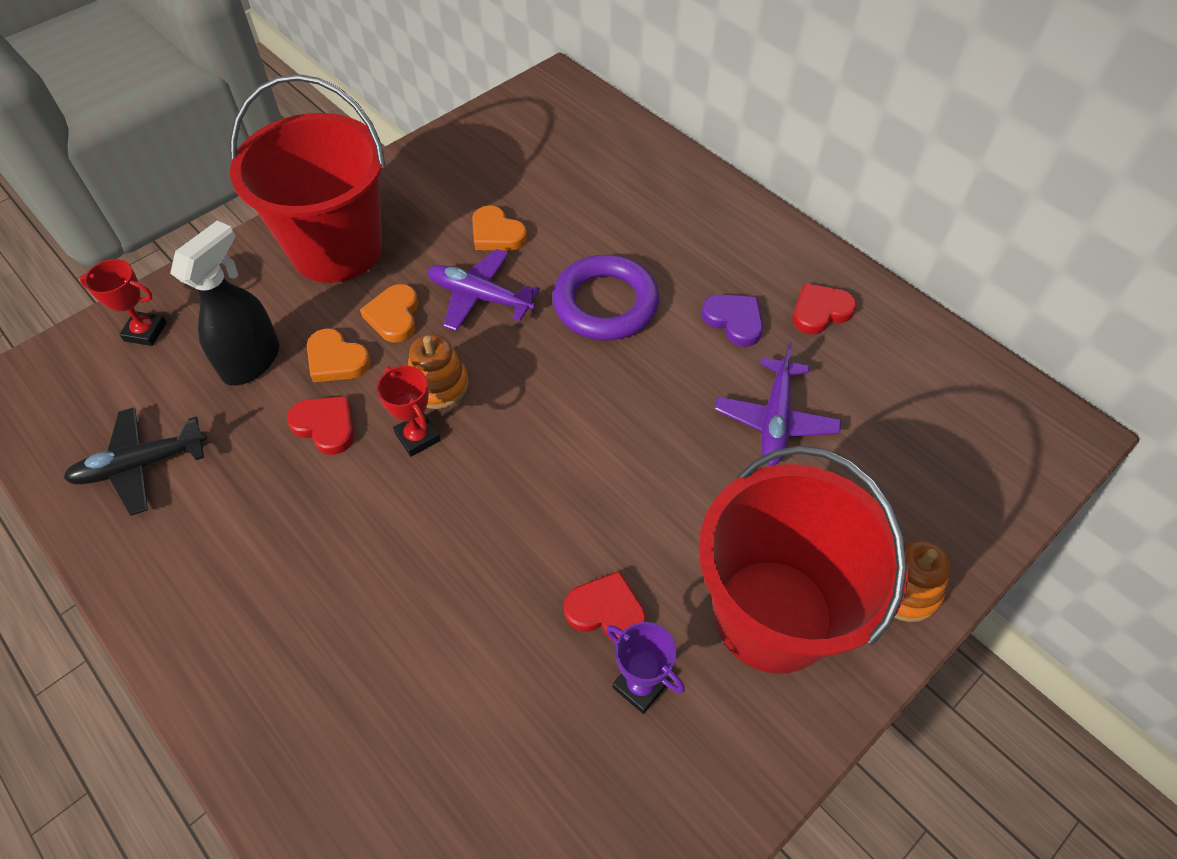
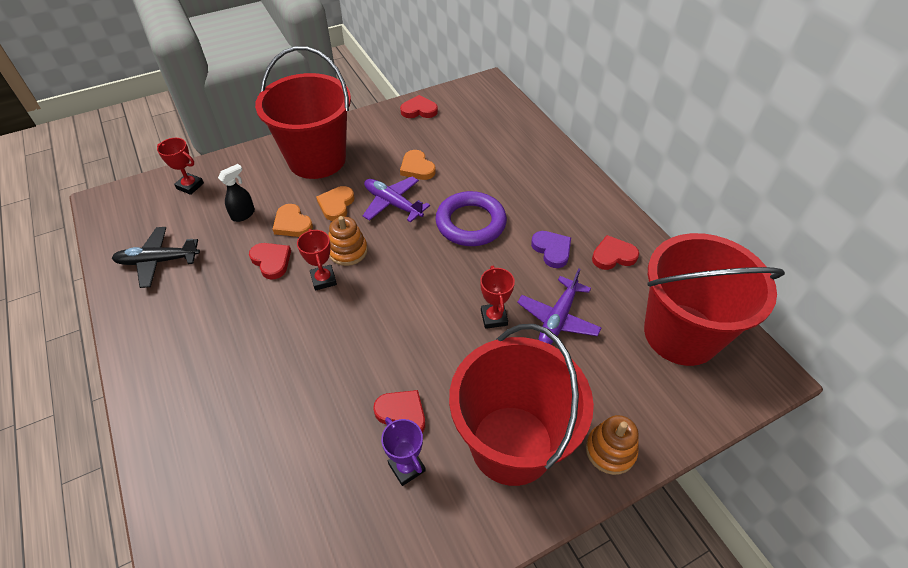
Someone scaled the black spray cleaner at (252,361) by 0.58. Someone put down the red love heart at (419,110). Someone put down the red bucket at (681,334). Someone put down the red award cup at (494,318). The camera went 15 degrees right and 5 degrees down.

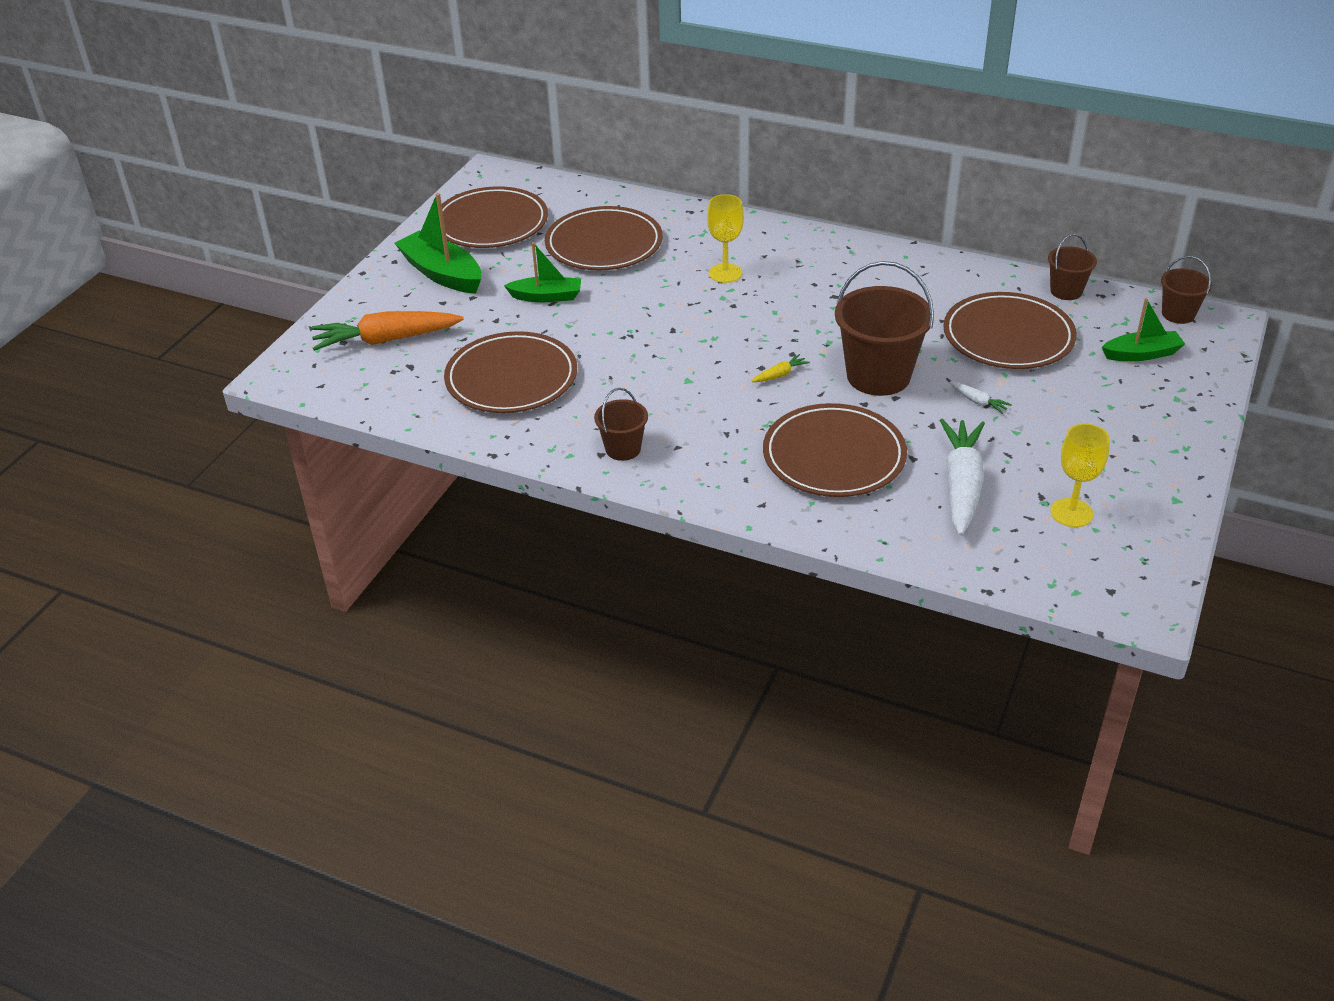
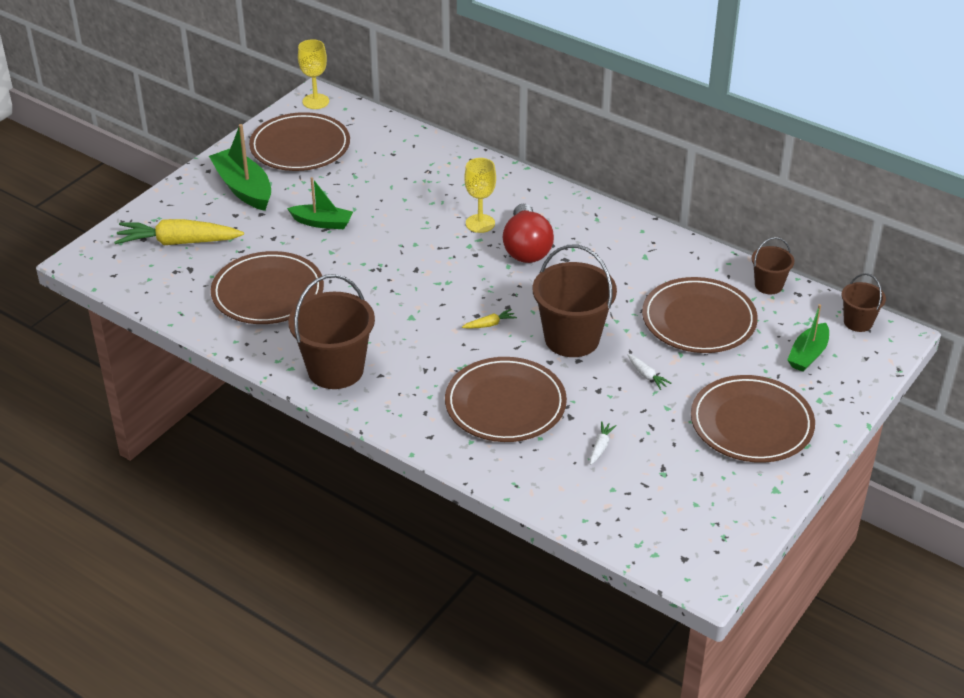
Someone carried the brown dinner plate from (604,244) to (751,423). Someone rotated the leaf-green toy boat at (1141,354) by 120 degrees clockwise. Someone repainted the orange-coloured carrot at (386,340), which became the bright yellow carrot at (178,242). Someone scaled the brown bucket at (623,449) by 1.88. Someone scaled the white carrot at (961,484) by 0.42. Someone carried the bright yellow wine glass from (1071,513) to (315,101). Someone put down the red light bulb at (526,248). The camera went 10 degrees right and 0 degrees up.

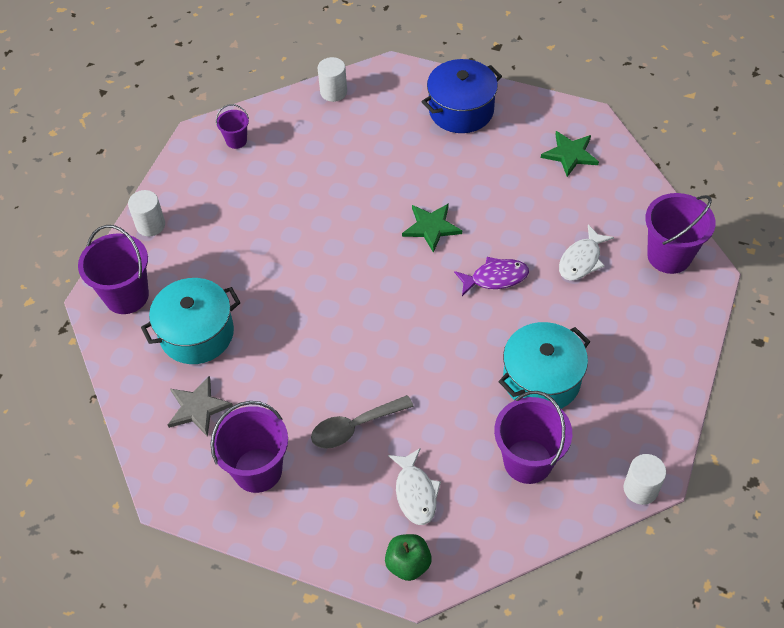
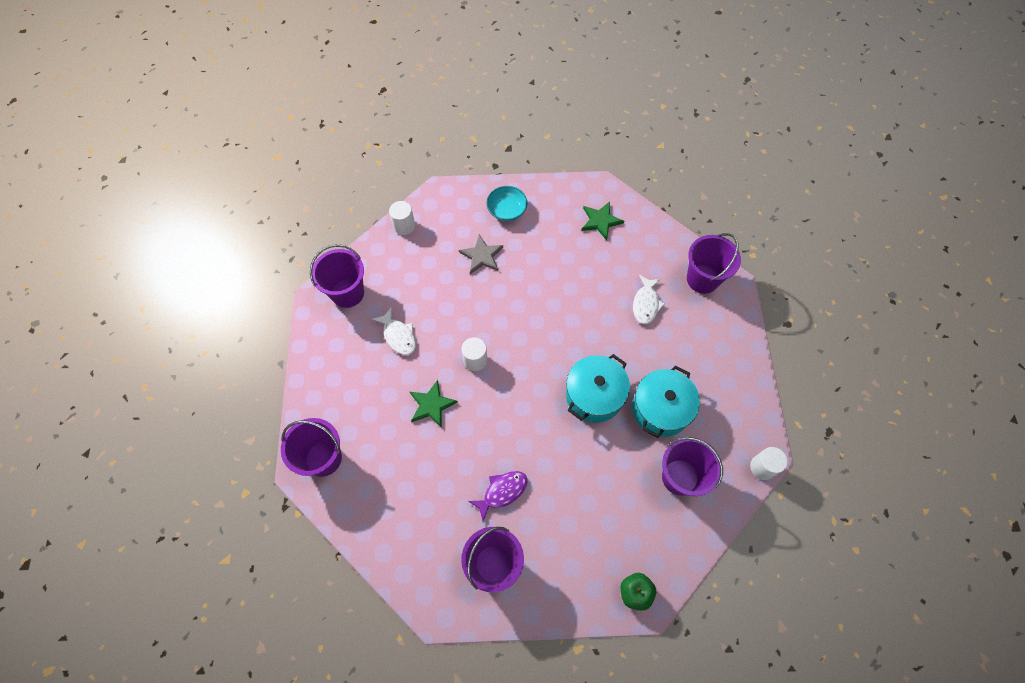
Someone swapped the blue pot at (461,110) for the aqua serving bowl at (507,210). Someone scaled the violet bucket at (236,141) by 1.91. Someone carried the white cylinder shape from (150,225) to (475,360). Someone carried the leaf-green star shape from (431,227) to (431,405). Someone carried the violet toy fish from (495,278) to (502,492). Someone carried the aqua pot from (197,333) to (594,395). Someone carried the grey star shape from (198,408) to (482,256). Someone took away the grey tablespoon at (354,427). Someone carried the white toy fish from (415,492) to (398,336). The camera went 25 degrees left and 10 degrees up.

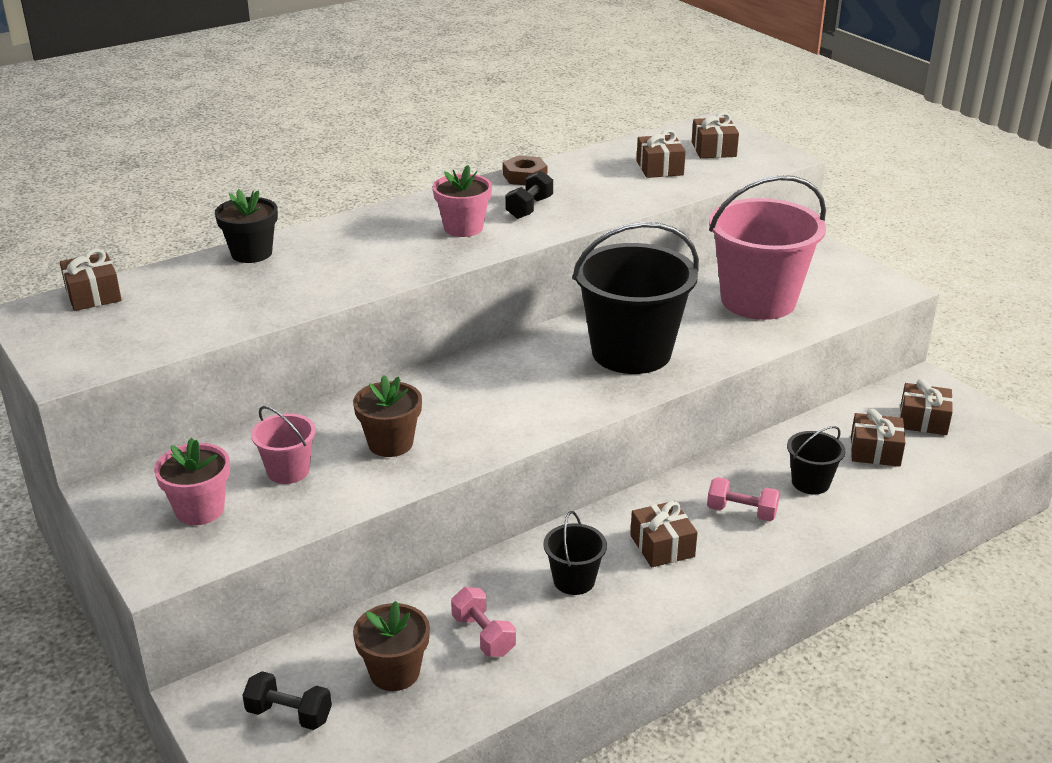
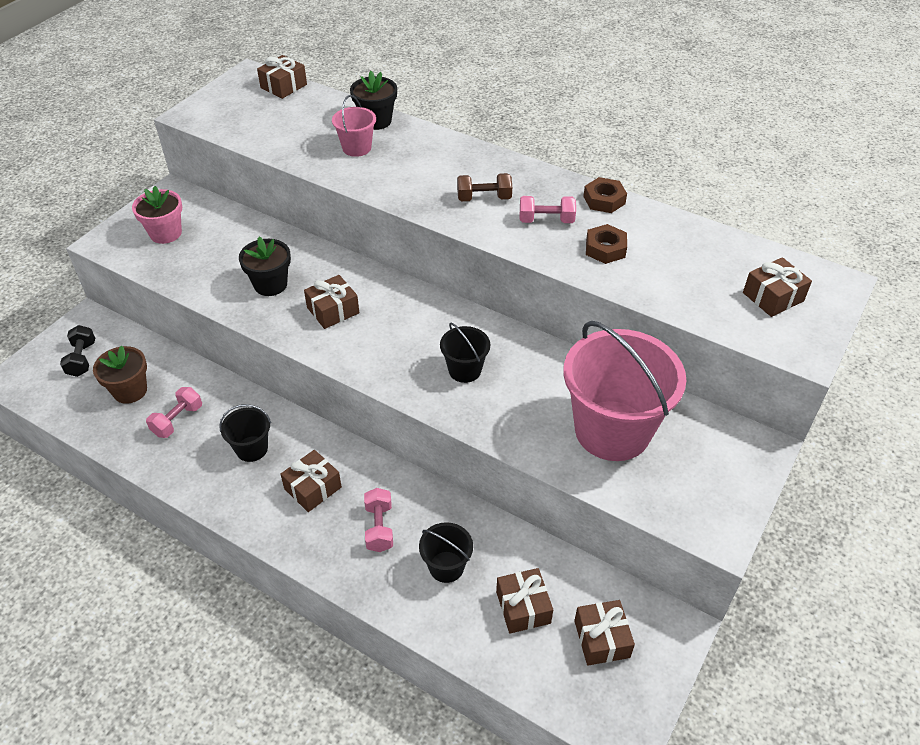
Someone carried the brown present from (660,168) to (333,310). Someone swapped the rosy flower pot at (463,228) for the brown hand weight at (484,198). Someone repainted the black hand weight at (529,208), which became the rosy hand weight at (546,220). Someone scaled the black bucket at (631,352) by 0.46. Someone repainted the brown flower pot at (390,443), which became the black flower pot at (270,284). Someone carried the rosy bucket from (288,471) to (356,148). Someone put down the brown nut at (605,249). The camera went 65 degrees right and 15 degrees up.

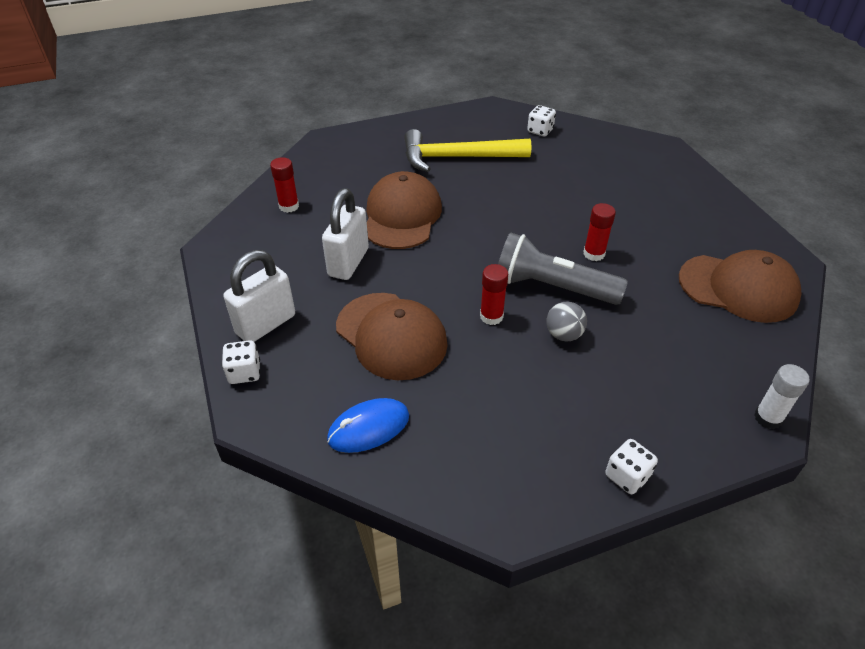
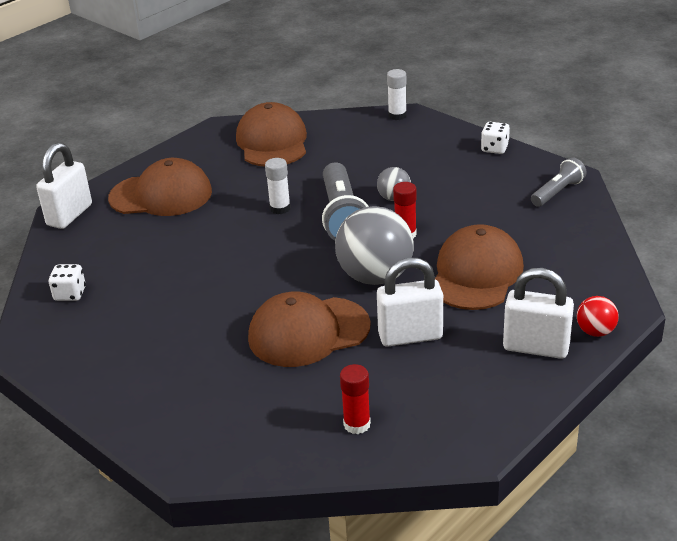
Someone took away the bright yellow claw hammer at (457,158). Someone repainted the red glue at (594,254), which became the white glue at (280,208). Someone swapped the white dice at (244,372) for the red play ball at (595,331). Someone took away the blue computer mouse at (368,428). Someone put down the white small lock at (69,215). Someone put down the grey pocket torch at (557,192). Someone put down the brown peaked cap at (161,195). Someone put down the grey play ball at (375,276). The camera went 115 degrees left and 10 degrees down.

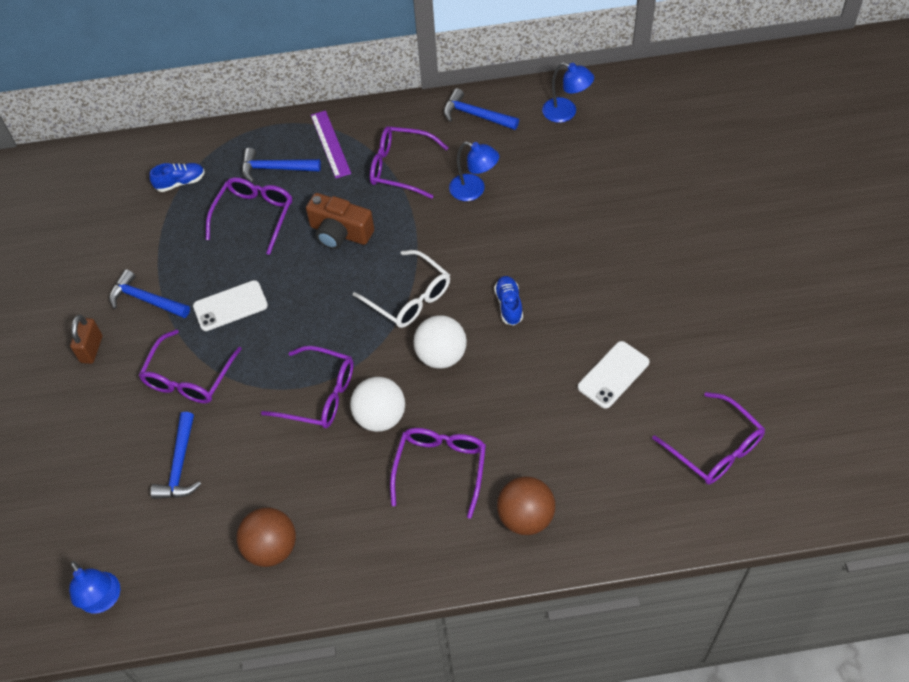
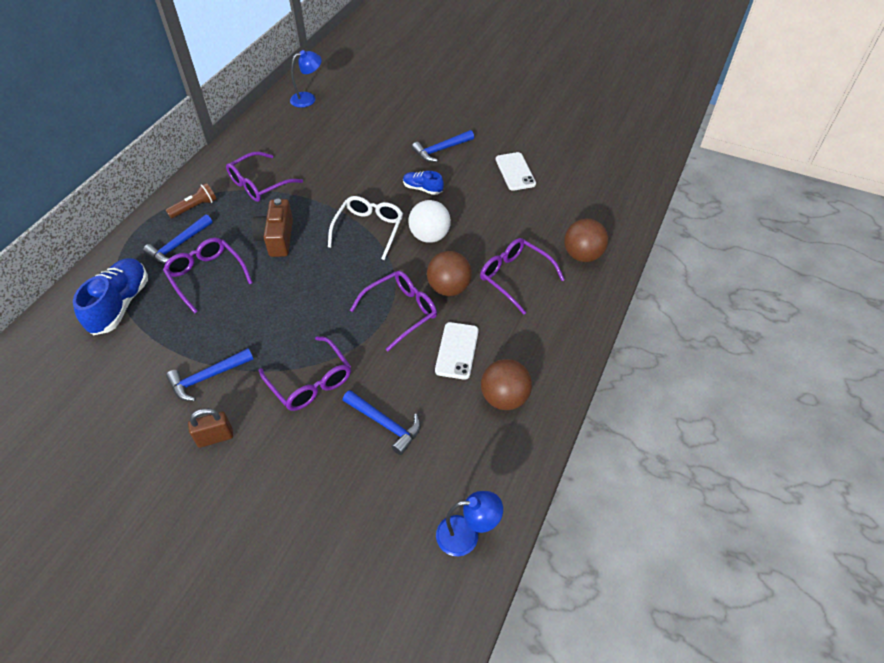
Someone carried the blue claw hammer from (476,115) to (441,150). Someone swapped the violet straightedge at (330,144) for the brown pocket torch at (195,207). Someone took away the blue reading lamp at (474,190). Someone scaled the blue shoe at (180,182) by 1.84. Someone rotated the brown camera at (340,233) by 120 degrees clockwise. Someone rotated the white eyeglasses at (409,298) by 60 degrees counterclockwise. Someone carried the white smartphone from (230,306) to (457,350). Someone rotated the brown small lock at (91,349) by 60 degrees counterclockwise. Someone repainted the white play ball at (380,417), which became the brown play ball at (449,288). Someone took away the violet eyeglasses at (715,448). The camera went 60 degrees left and 5 degrees down.

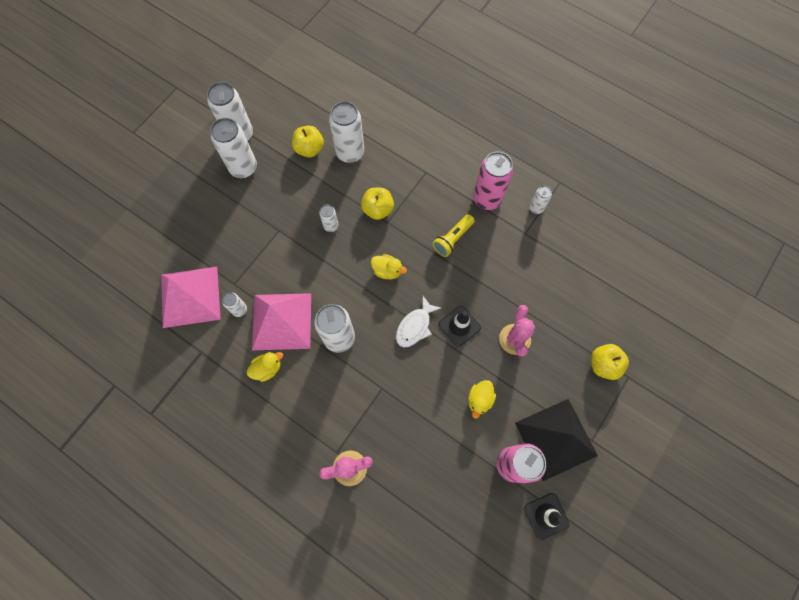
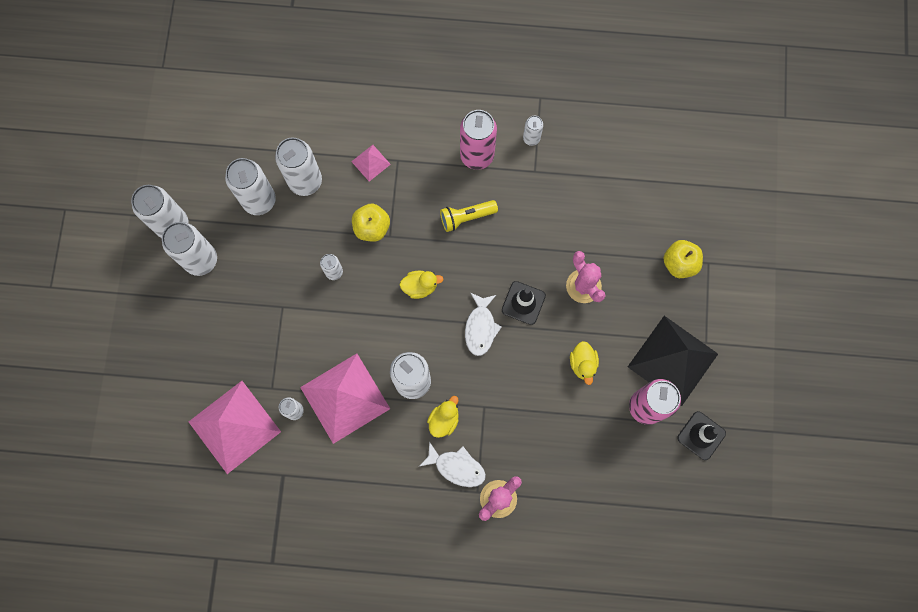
Someone swapped the bright yellow toy apple at (309,149) for the white soda can at (259,200). Someone rotated the bright yellow pocket torch at (452,239) by 60 degrees clockwise. Someone carried the bright yellow duck from (267,368) to (444,420). Someone put down the rosy solid pyramid at (371,162). Someone put down the white toy fish at (456,467). The camera went 30 degrees left and 5 degrees up.

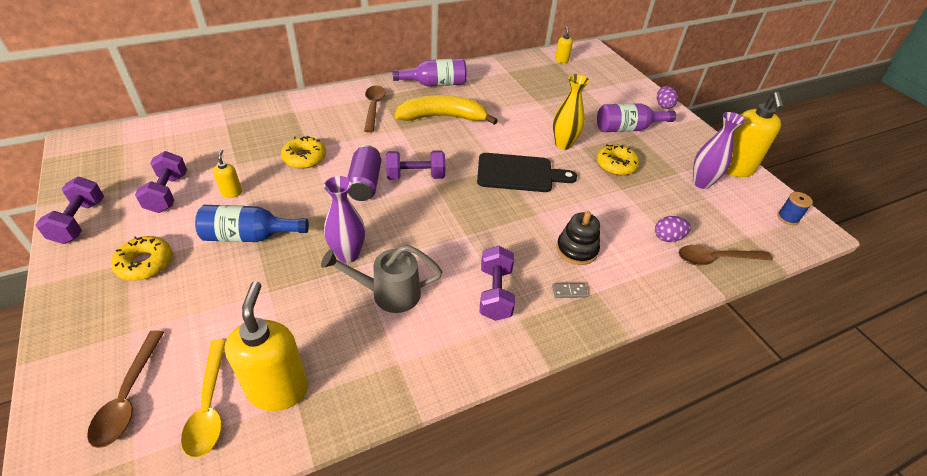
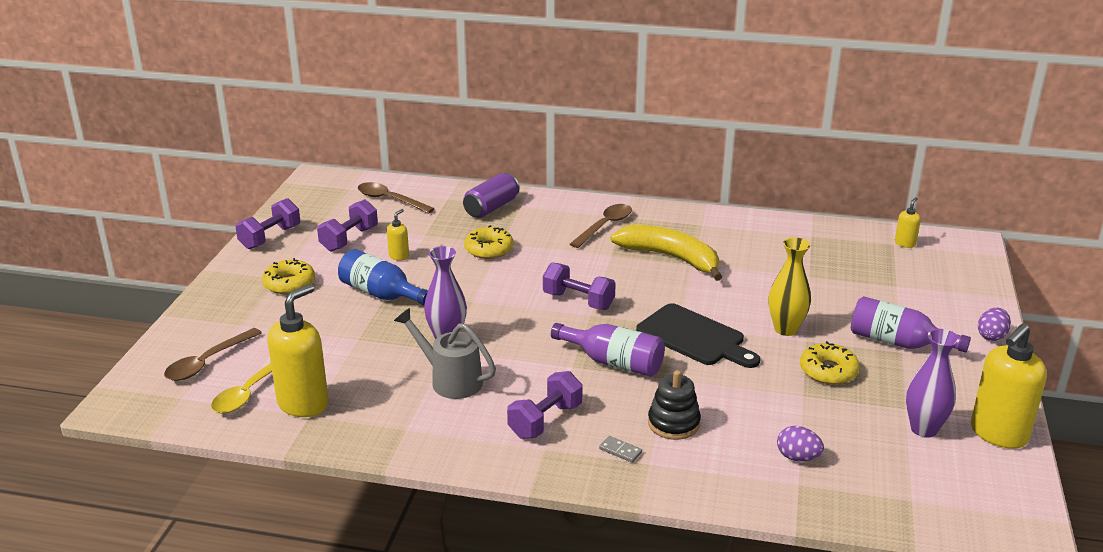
Someone carried the violet bottle from (435,84) to (613,362). Someone carried the violet soda can from (365,183) to (491,208). Someone took away the blue spool at (788,218). Someone carried the brown tablespoon from (715,259) to (389,200). The camera went 40 degrees right and 15 degrees down.

